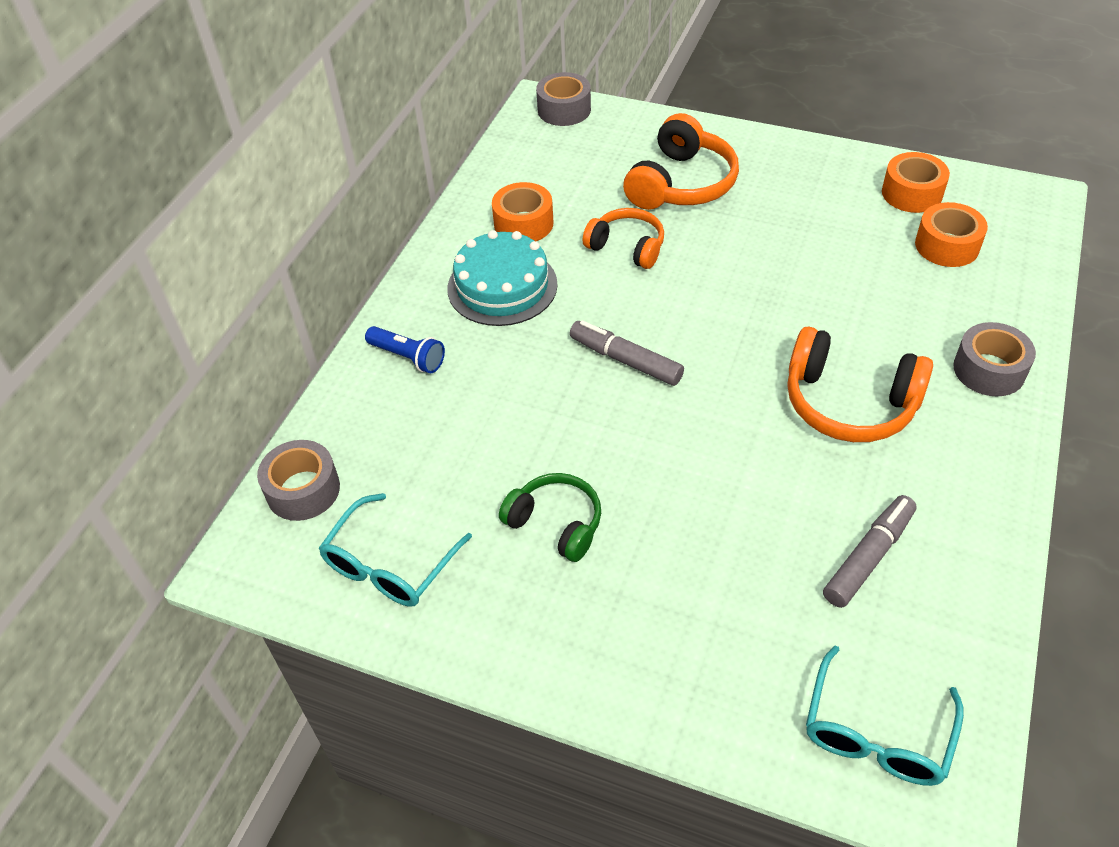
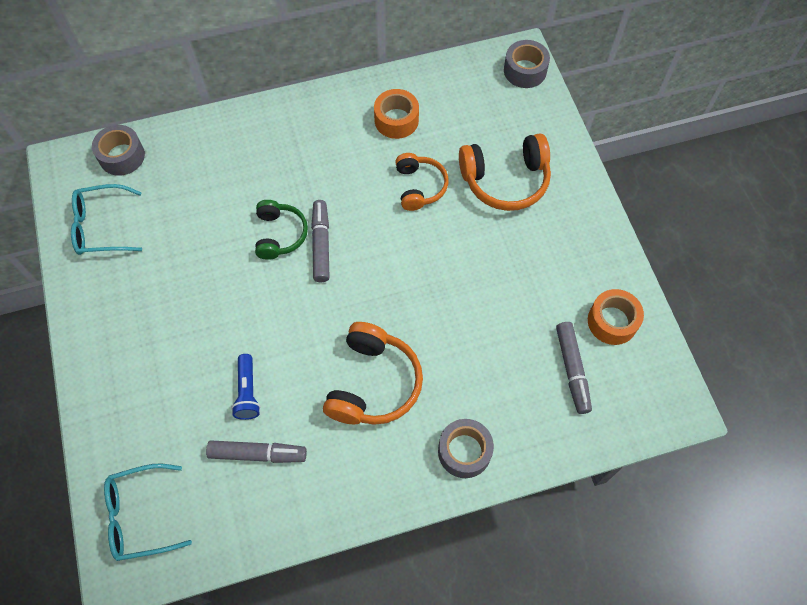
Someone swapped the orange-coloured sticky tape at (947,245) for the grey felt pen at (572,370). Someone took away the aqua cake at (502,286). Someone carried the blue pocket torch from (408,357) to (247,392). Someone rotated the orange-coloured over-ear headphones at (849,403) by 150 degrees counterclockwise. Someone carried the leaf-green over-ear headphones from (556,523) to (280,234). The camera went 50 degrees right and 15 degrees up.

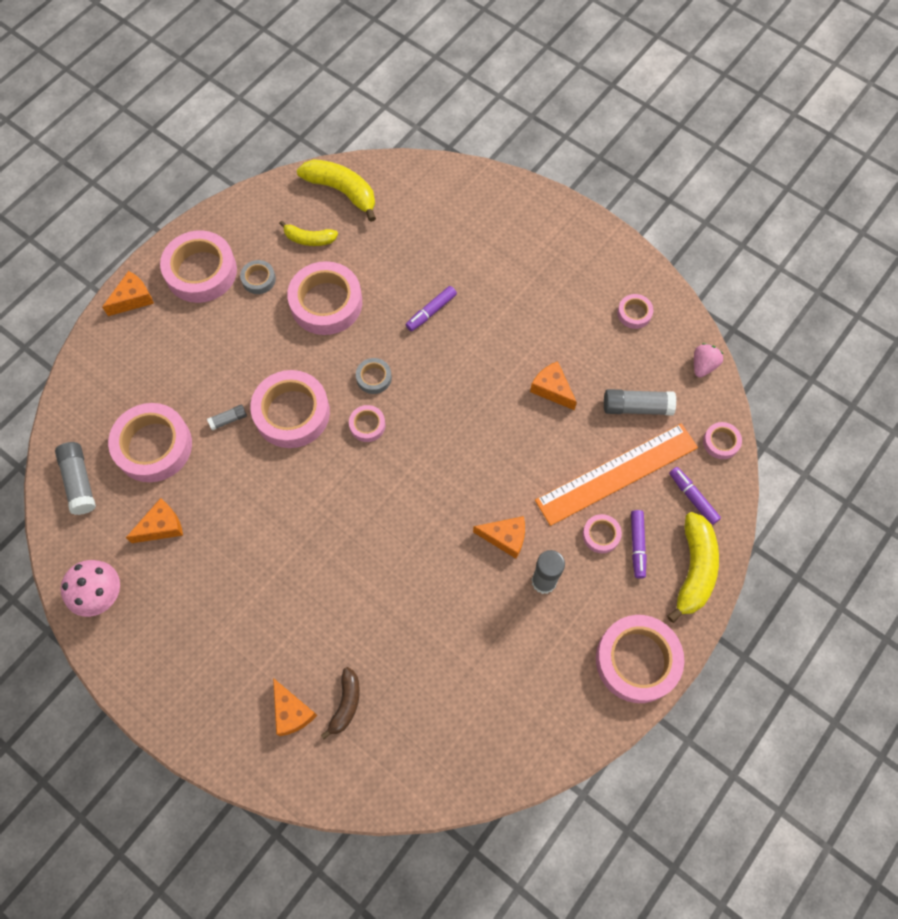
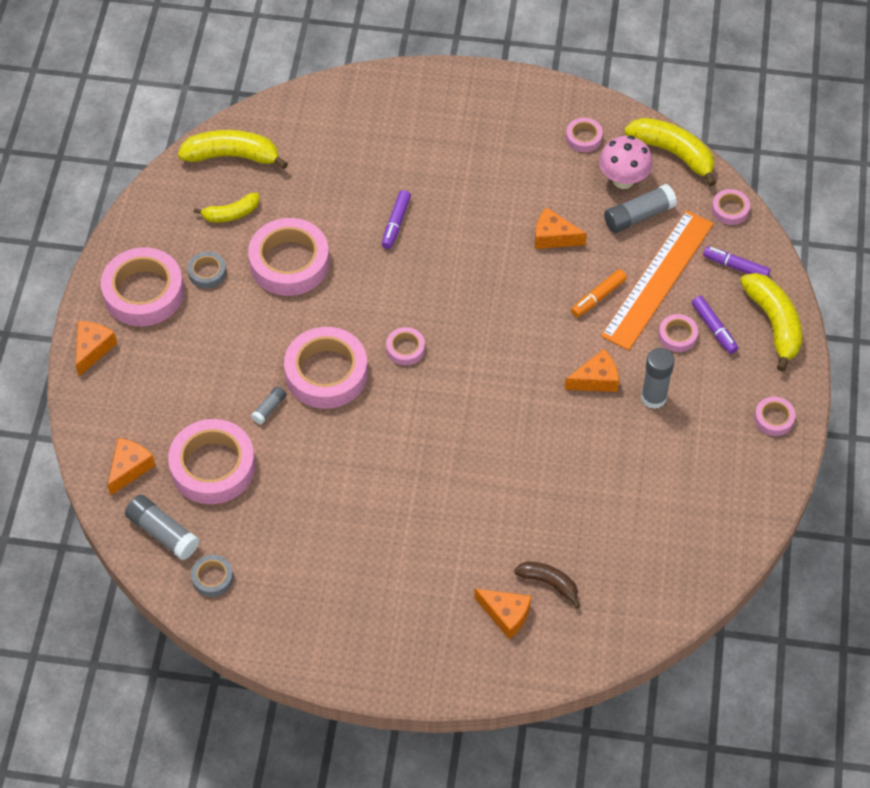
Someone swapped the rosy berry at (703,365) for the bright yellow banana fruit at (673,153). Someone carried the grey sticky tape from (374,378) to (212,578). Someone carried the orange-coloured cheese wedge from (161,526) to (129,468). Someone carried the rosy fungus from (101,595) to (623,180). Someone scaled the rosy sticky tape at (637,660) by 0.47. Someone rotated the brown banana fruit at (346,704) by 45 degrees counterclockwise. Someone put down the orange-coloured felt pen at (598,297). The camera went 30 degrees left and 10 degrees down.

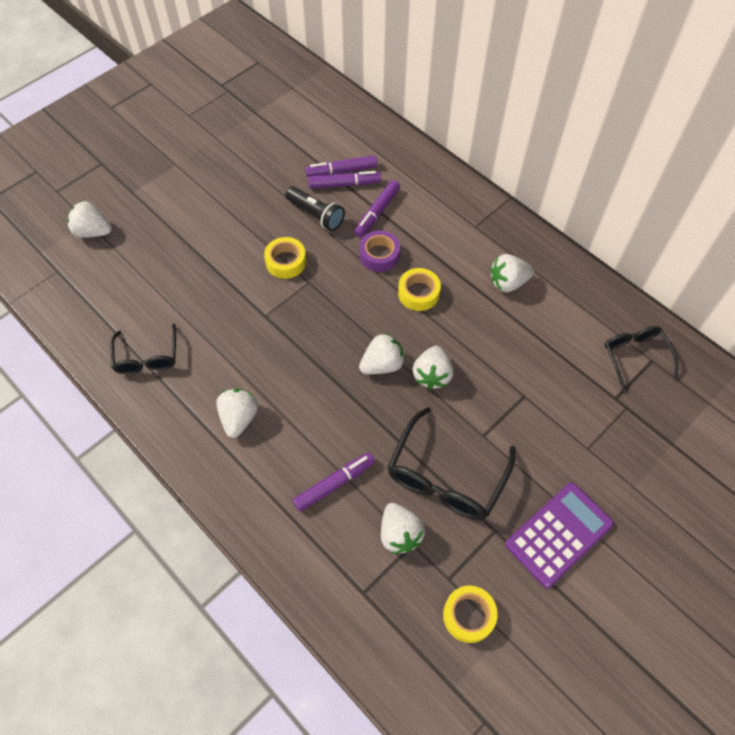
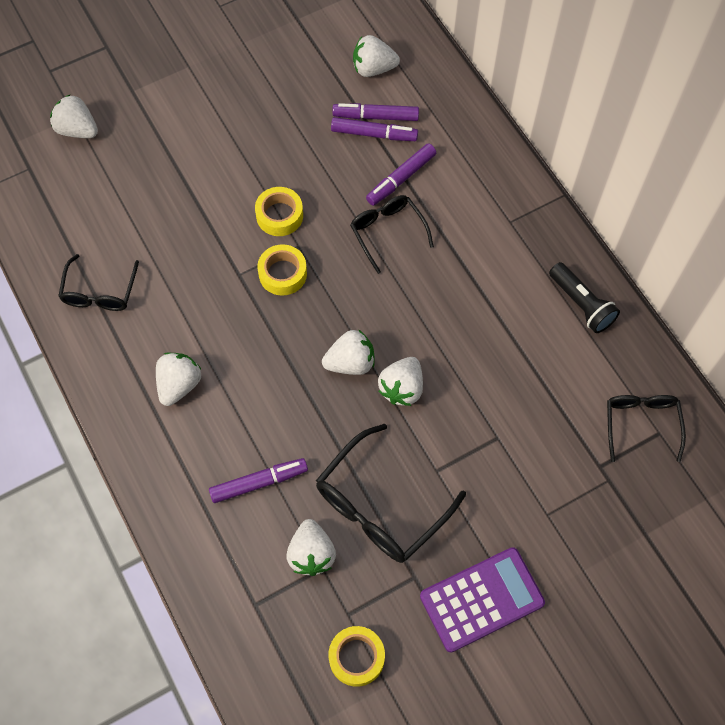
Someone carried the black pocket torch from (316,214) to (581,304). Someone swapped the violet sticky tape at (379,255) for the black eyeglasses at (387,232). Someone carried the white berry from (508,282) to (373,69). Someone carried the bright yellow sticky tape from (418,293) to (282,274). The camera went 15 degrees right and 5 degrees up.

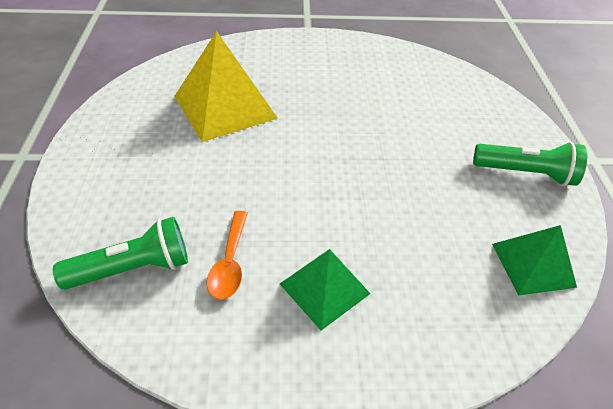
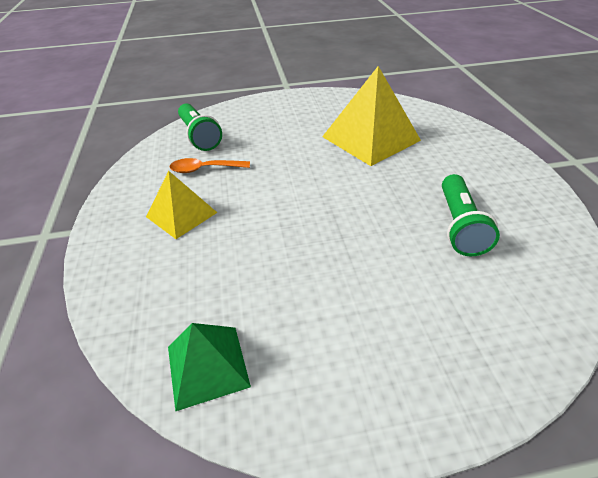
Someone carried the leaf-green pocket torch from (525,173) to (459,226). Someone repainted the leaf-green solid pyramid at (324,288), which became the bright yellow solid pyramid at (181,214). The camera went 85 degrees right and 5 degrees down.

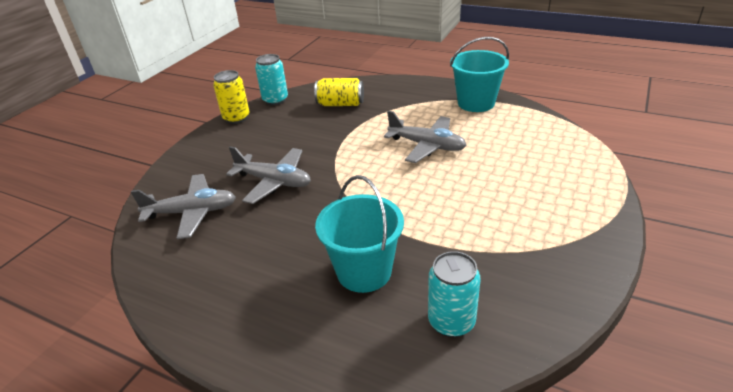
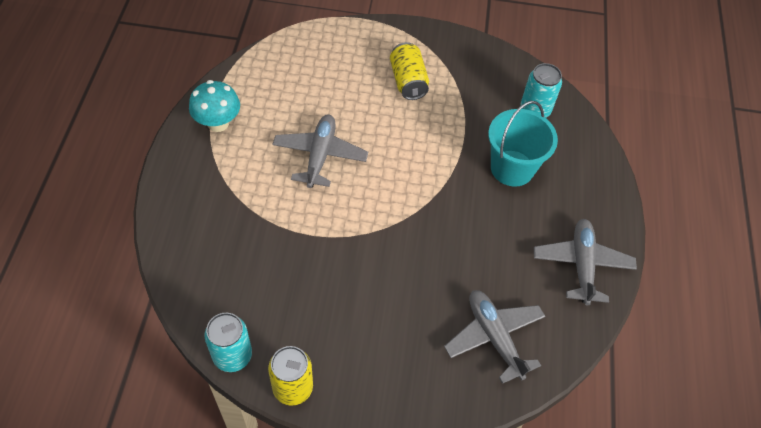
Someone swapped the aqua bucket at (476,103) for the aqua fungus at (218,123). Someone carried the bright yellow soda can from (340,104) to (408,81). Someone carried the grey toy plane from (274,182) to (582,265). The camera went 115 degrees left and 20 degrees up.

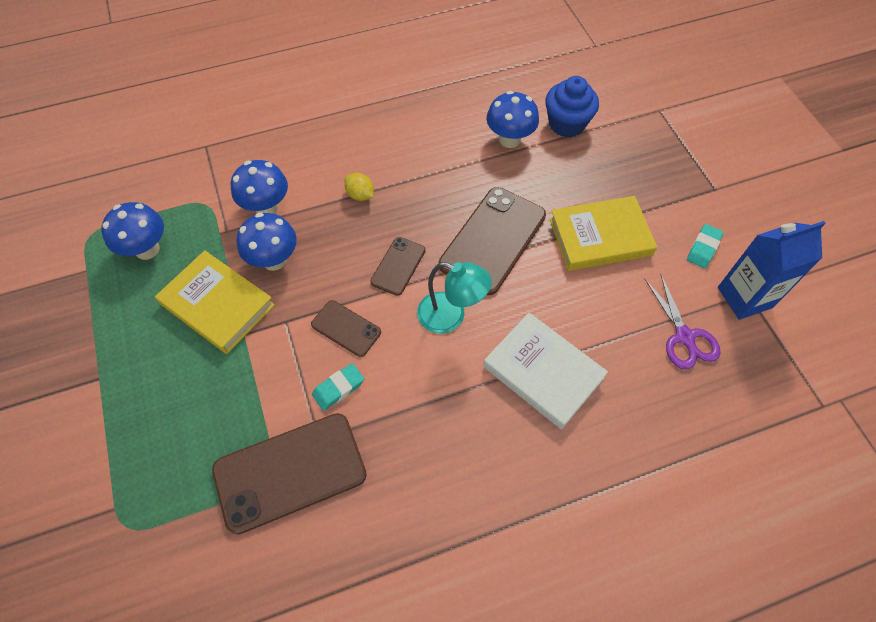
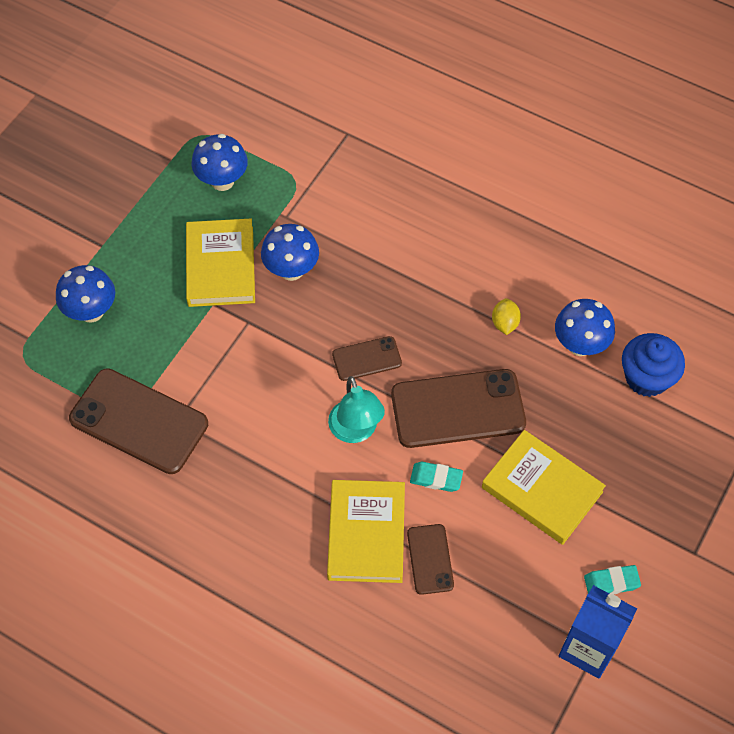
Someone carried the blue fungus from (267,207) to (91,311). Someone carried the bright yellow toy lemon from (360,195) to (504,323). Someone took away the violet scissors at (685,337). Someone carried the brown smartphone from (346,328) to (430,559). Someone repainted the white hardcover at (543,372), which became the bright yellow hardcover at (366,534). Someone carried the aqua pencil eraser from (338,388) to (436,478). The camera went 50 degrees right and 0 degrees up.

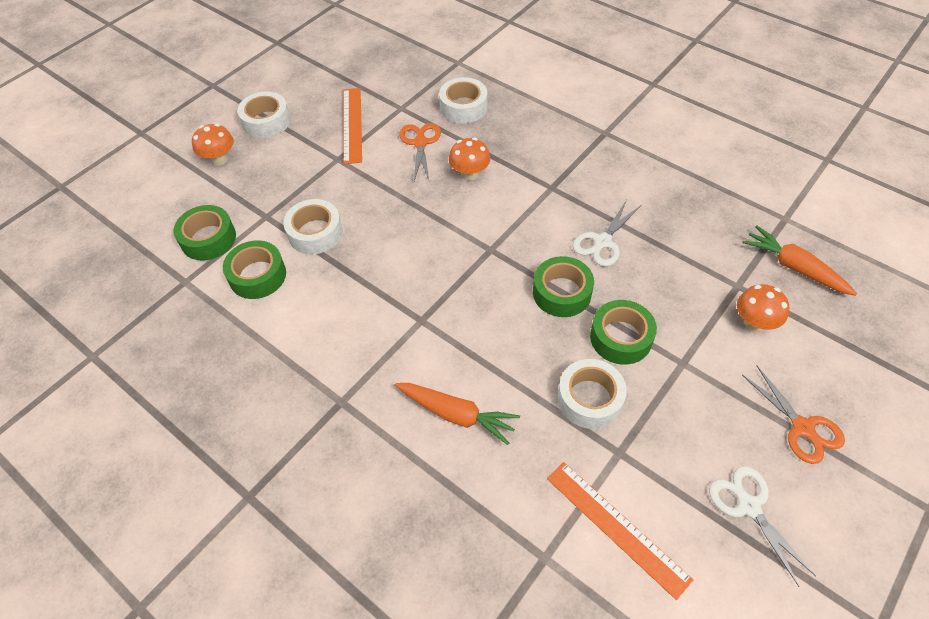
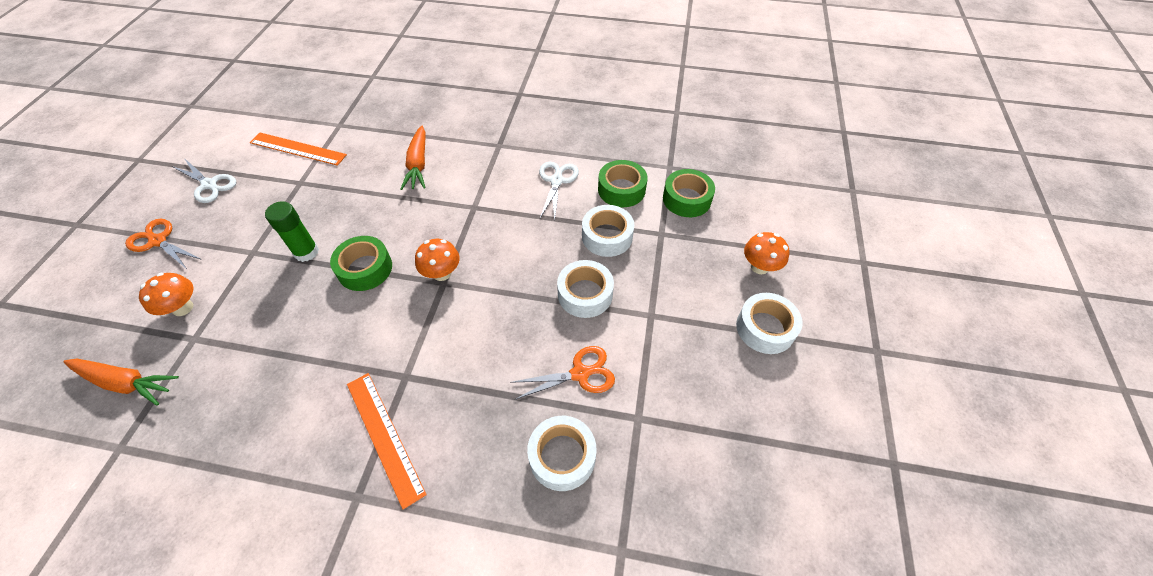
Someone carried the orange-coloured straightedge from (352,124) to (384,436). Someone rotated the orange-coloured scissors at (420,143) by 75 degrees counterclockwise. Someone carried the orange-coloured fungus from (469,174) to (442,273). Someone carried the white scissors from (602,242) to (557,181). Someone swapped the leaf-green sticky tape at (621,338) for the leaf-green glue at (306,252). Someone carried the white sticky tape from (589,399) to (585,294). Someone rotated the orange-coloured carrot at (456,414) by 90 degrees counterclockwise. The camera went 150 degrees right and 0 degrees up.

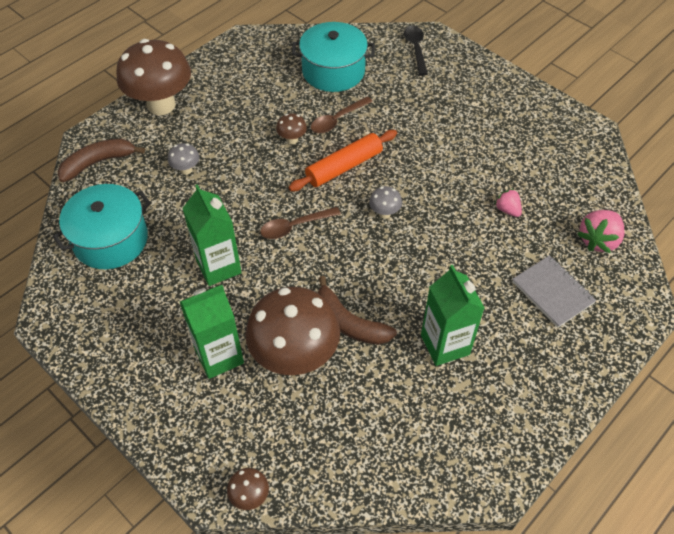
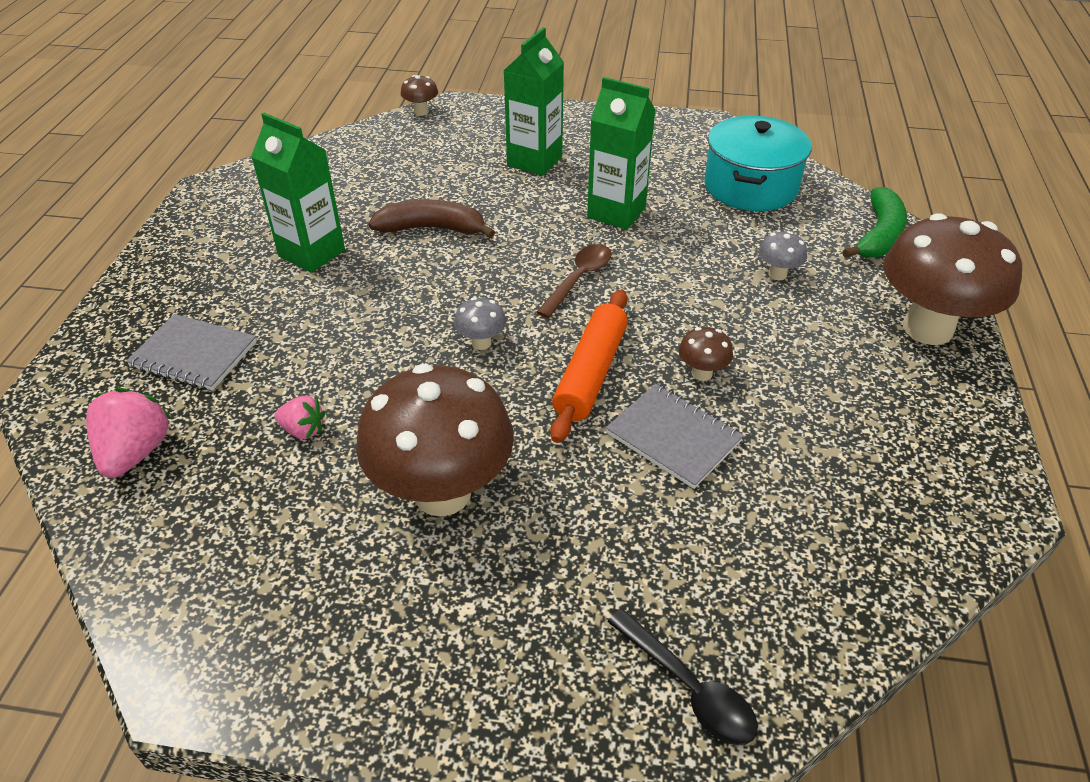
Someone took away the aqua pot at (333,71). Someone swapped the brown tablespoon at (337,120) for the grey notepad at (673,437). Someone repainted the brown banana fruit at (98,163), which became the leaf-green banana fruit at (878,235). Someone carried the brown fungus from (295,357) to (442,492). The camera went 145 degrees right and 10 degrees down.

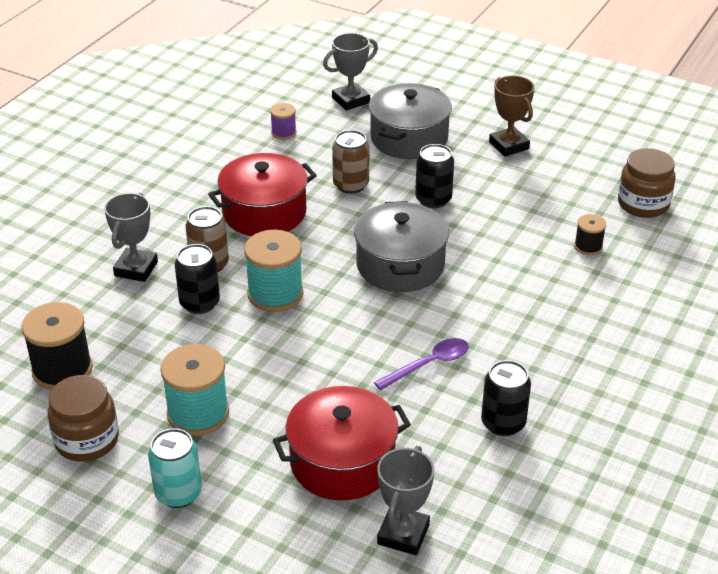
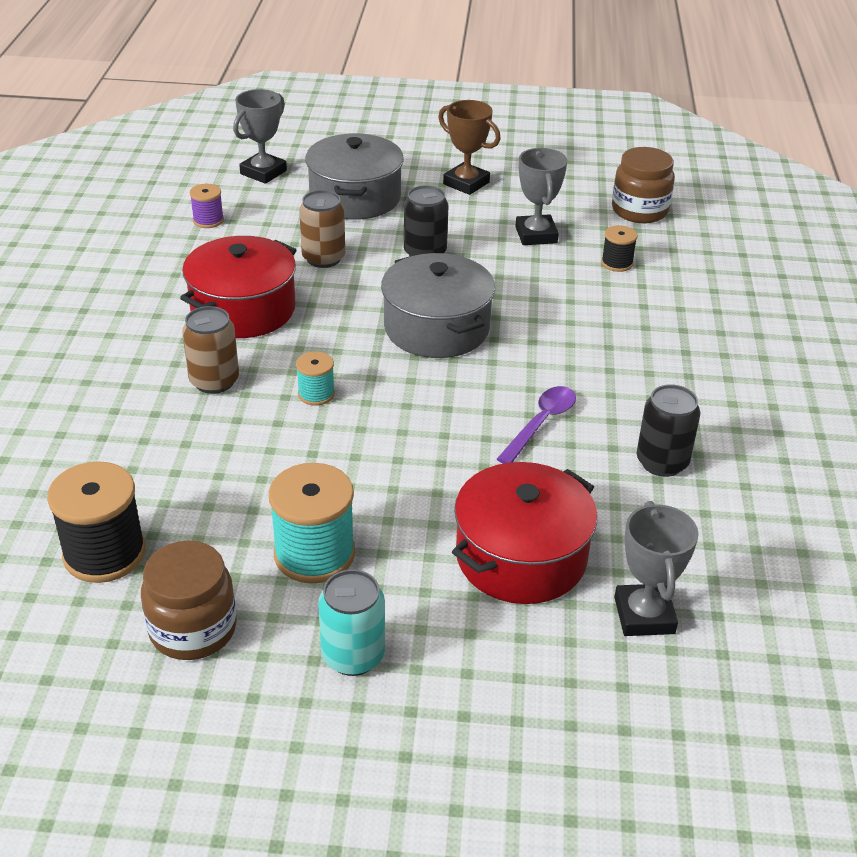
Someone carried the grey award cup from (136,269) to (536,235). Someone scaled the aqua spool at (275,294) by 0.53. Someone took away the black soda can at (199,303). The camera went 25 degrees left and 0 degrees up.

